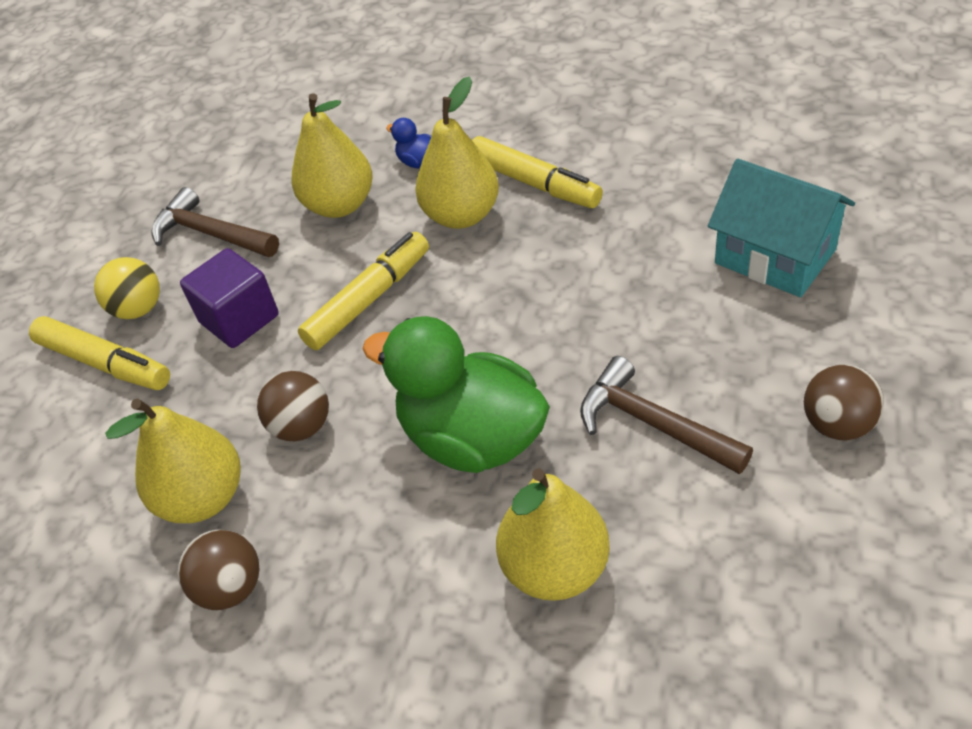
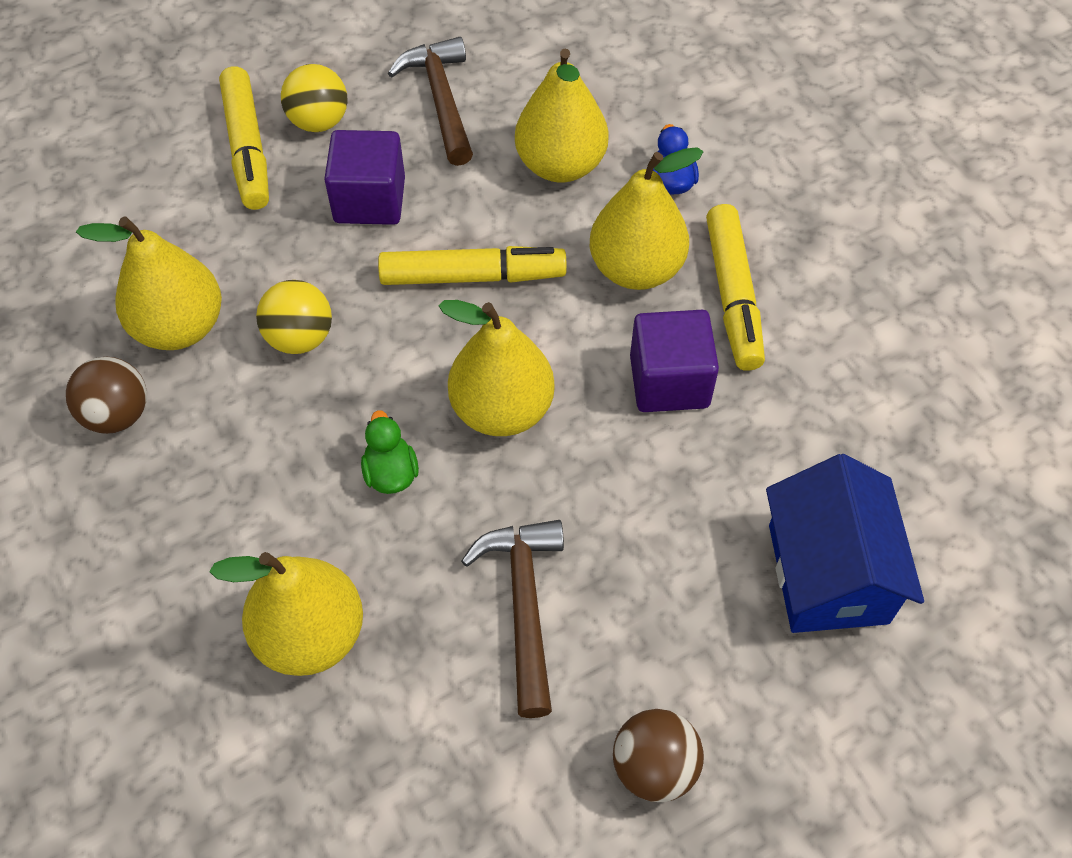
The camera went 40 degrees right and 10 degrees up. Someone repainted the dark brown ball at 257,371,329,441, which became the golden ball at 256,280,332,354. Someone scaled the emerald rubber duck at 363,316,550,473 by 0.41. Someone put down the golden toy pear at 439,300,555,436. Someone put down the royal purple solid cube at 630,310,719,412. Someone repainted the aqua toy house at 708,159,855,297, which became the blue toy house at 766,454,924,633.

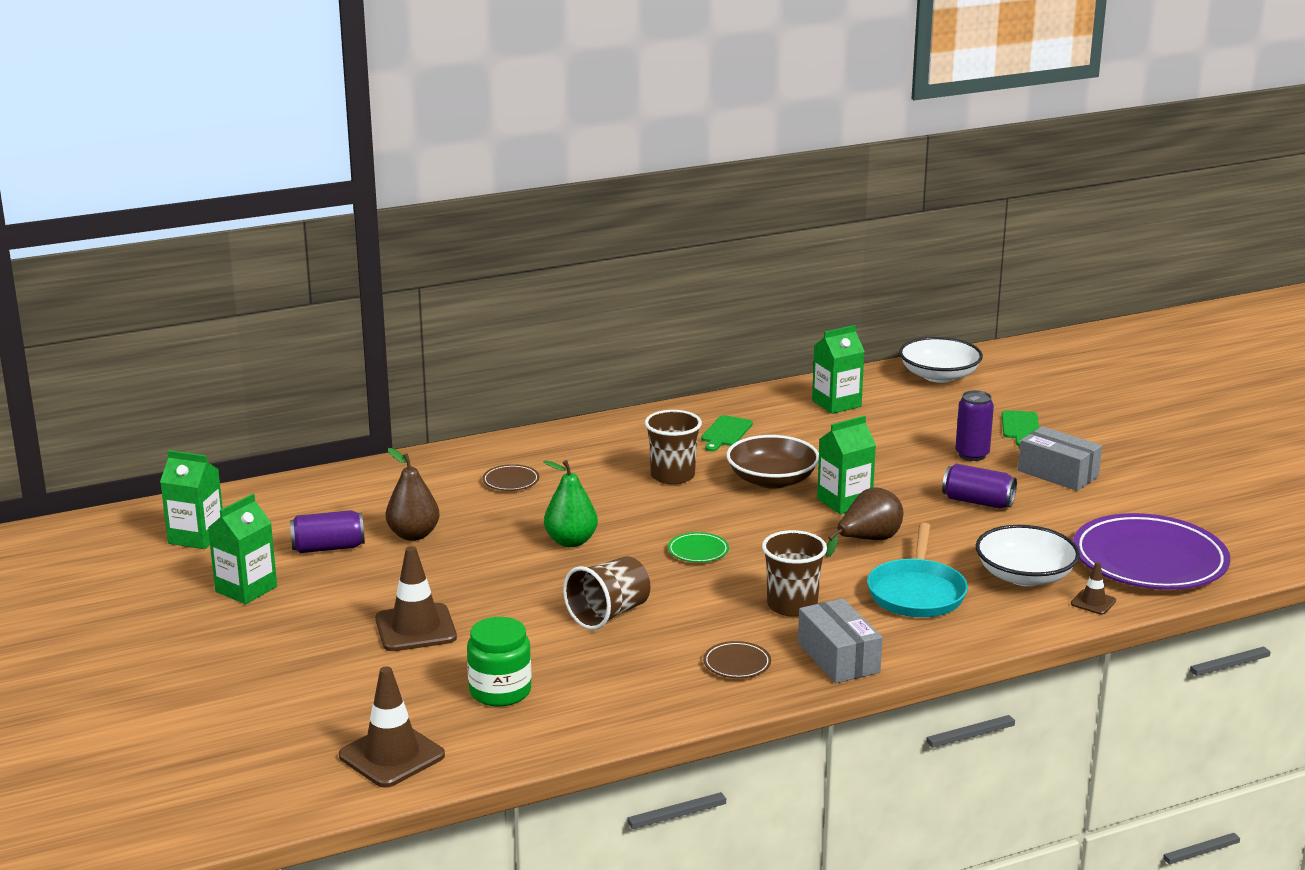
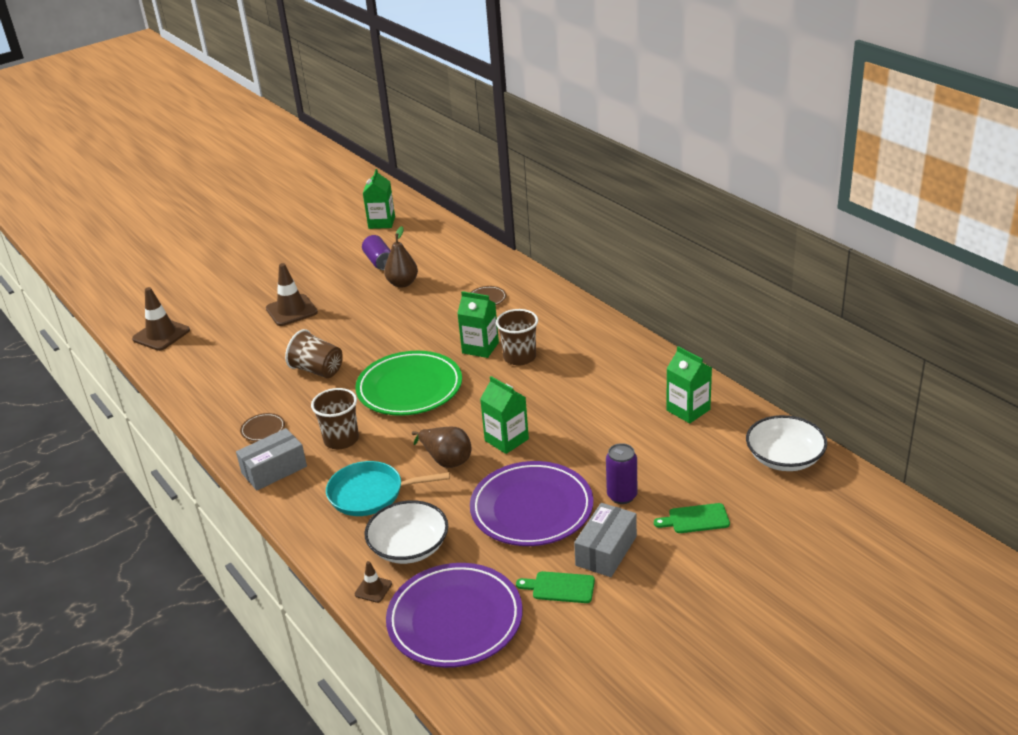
The camera went 80 degrees right and 10 degrees up. Someone scaled the emerald plate at 668,532,729,563 by 2.48. Someone carried the emerald juice carton from 208,494,277,604 to 457,291,499,358. Someone swapped the royal purple can at 942,464,1017,509 for the royal purple plate at 470,461,593,546. Someone carried the emerald chopping board from 701,415,753,452 to 516,571,595,603. Someone took away the emerald jar at 467,617,531,707. Someone took away the emerald toy pear at 543,460,598,547. Someone took away the dark brown bowl at 726,435,819,489.

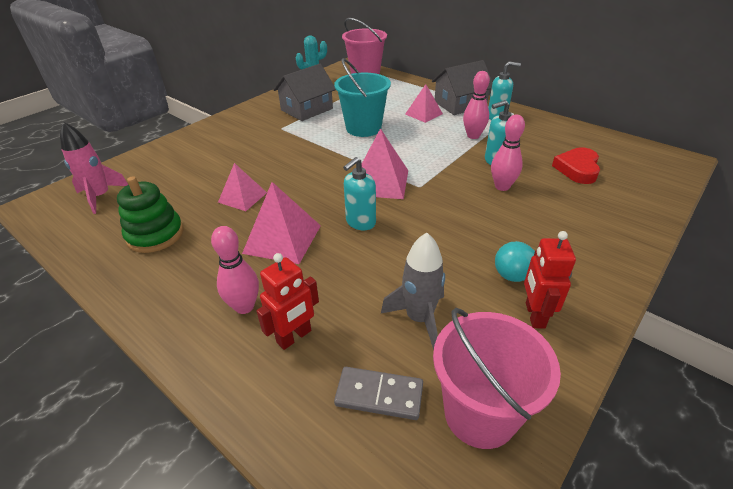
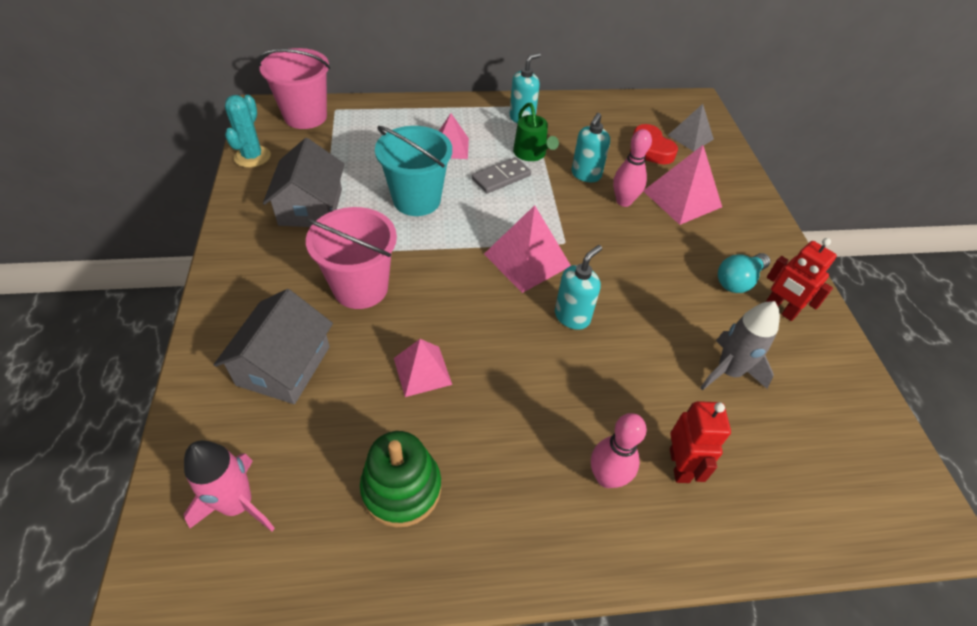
The camera went 50 degrees left and 10 degrees up. Someone carried the gray toy house from 432,60,493,115 to 214,289,333,404. Someone carried the pink sand bucket from 433,308,561,449 to 306,207,397,309. Someone carried the gray domino piece from 334,367,423,420 to 472,157,531,193. Someone swapped the pink bowling pin at 463,71,490,139 for the emerald watering can at 513,103,559,161. Someone rotated the aqua pump bottle at 343,157,376,230 by 135 degrees counterclockwise. Someone carried the pink solid pyramid from 242,182,321,264 to 643,145,722,225. Someone put down the gray solid pyramid at 667,104,714,152.

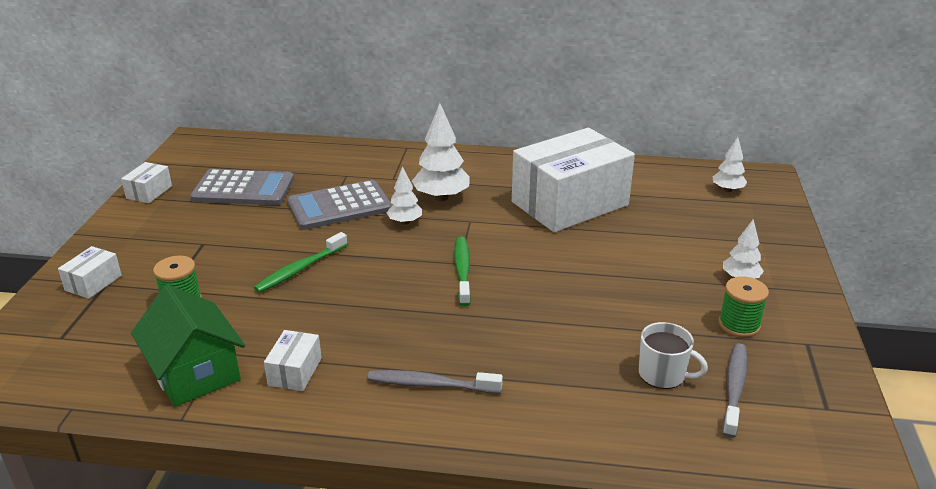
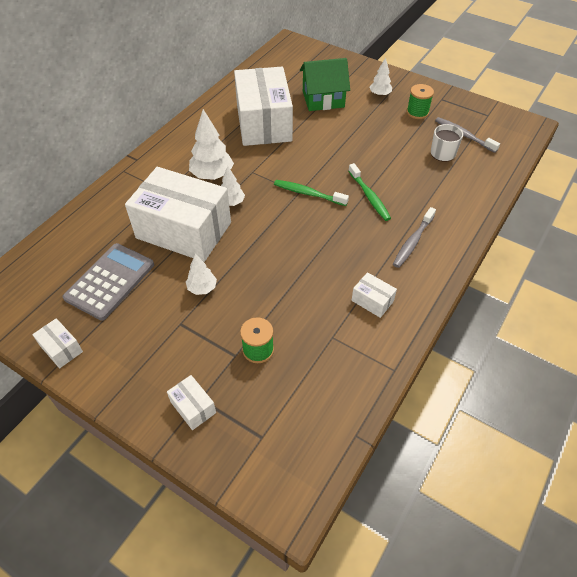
The camera went 65 degrees left and 20 degrees up. Someone swapped the gray calculator at 287,180,392,230 for the pure white package at 125,167,231,262. Someone carried the pure white fir tree from 713,137,747,192 to 186,253,217,295. Someone carried the emerald toy house from 131,284,245,407 to 300,58,350,111. Someone carried the emerald tooth brush from 254,232,348,293 to 349,163,391,221.

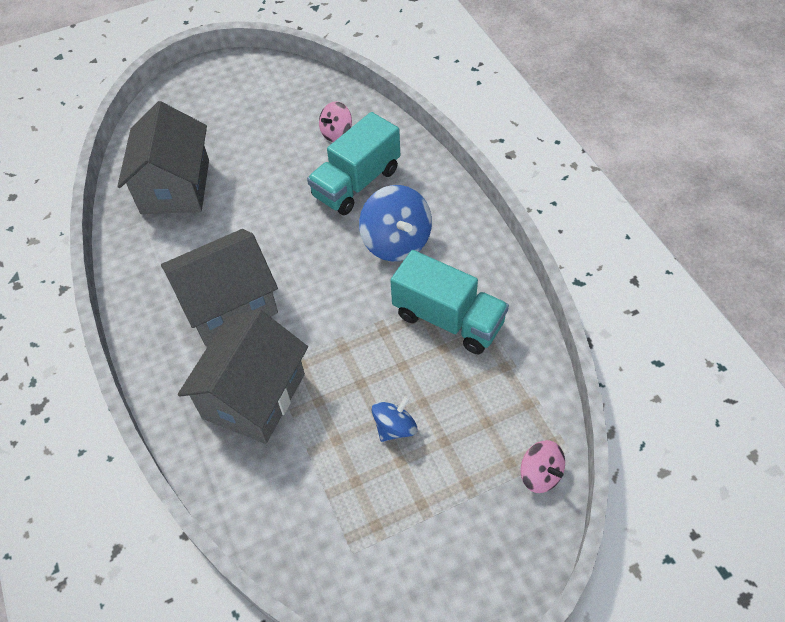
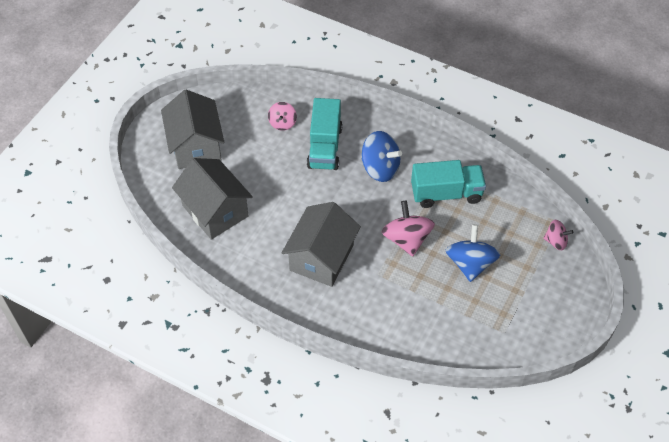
The camera went 40 degrees left and 0 degrees up. Someone carried the gray toy house from 178,309,308,444 to 161,89,225,169. Someone put down the pink spinning top at 382,201,435,257. Someone scaled the blue spinning top at 372,396,417,442 by 1.70.

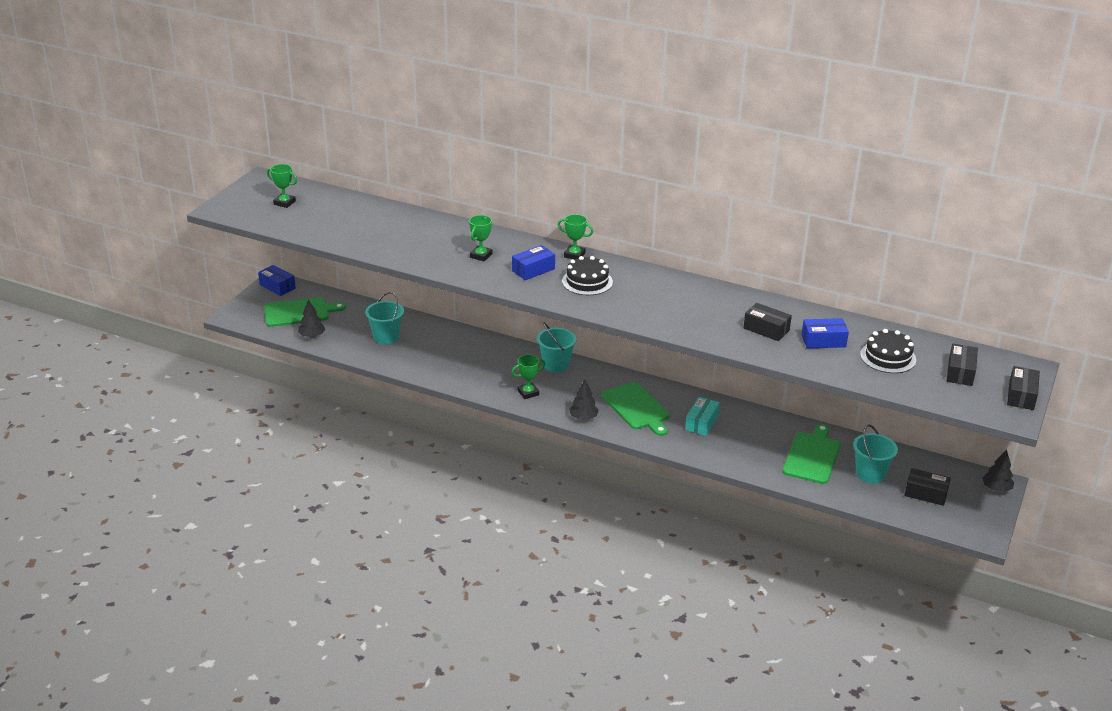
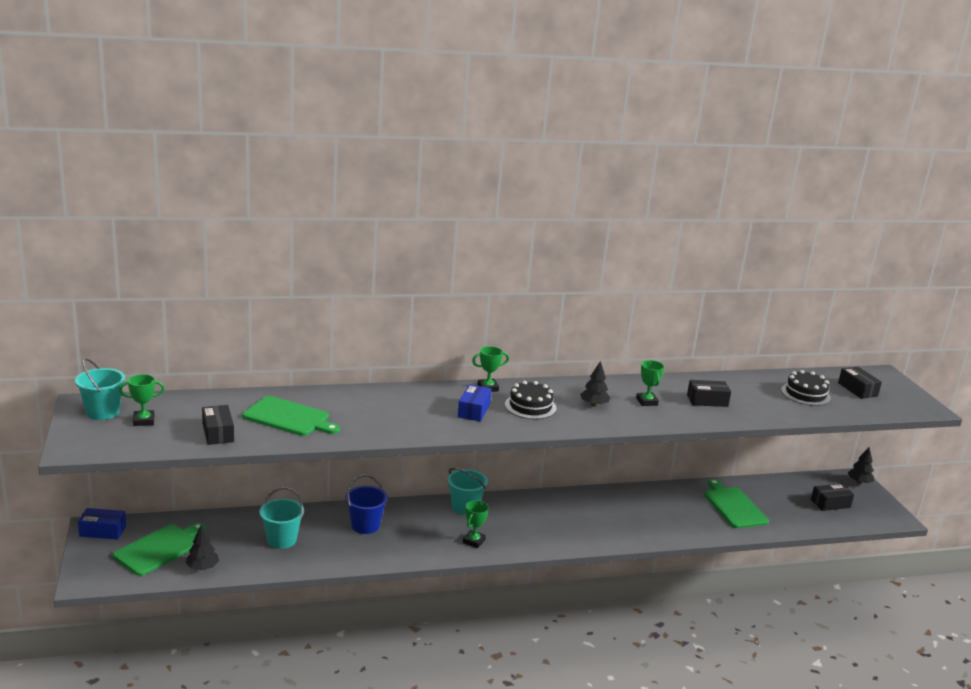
The camera went 40 degrees left and 10 degrees down. Someone carried the aqua sand bucket from 853,424,898,484 to 75,358,125,420. Someone carried the jet-black package from 1007,366,1040,410 to 202,405,234,445. Someone carried the emerald chopping board from 601,382,670,436 to 242,396,340,436. Someone put down the blue sand bucket at 345,475,388,534. Someone carried the jet-black fir tree from 569,380,599,420 to 580,361,610,407. Someone carried the emerald prize cup from 469,215,492,262 to 636,360,664,406. Someone took away the aqua package at 685,397,720,436. Someone took away the blue package at 802,318,849,349.

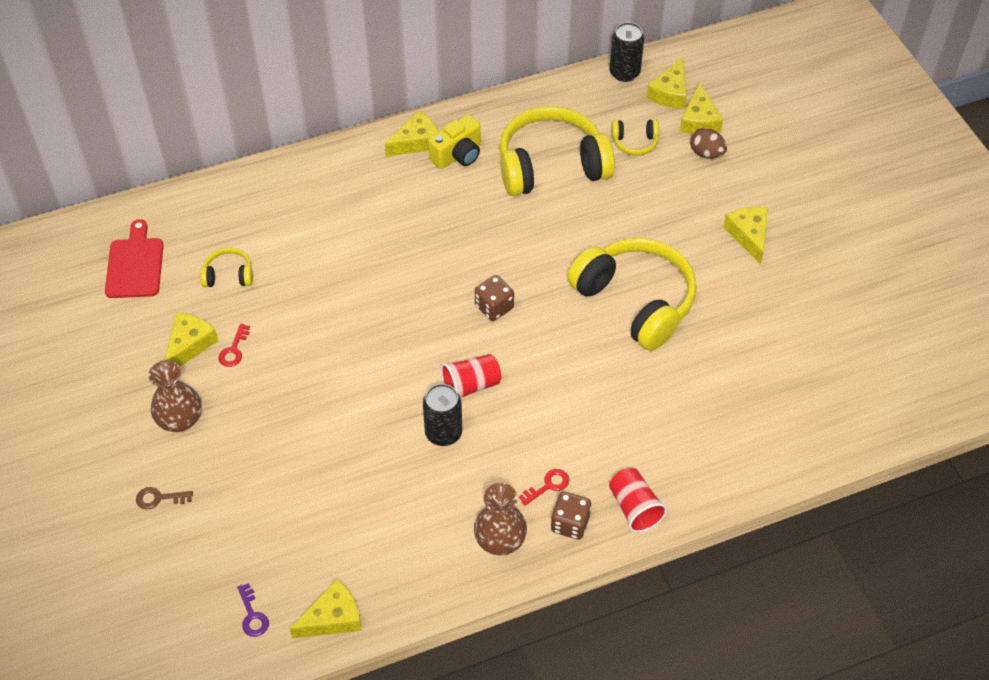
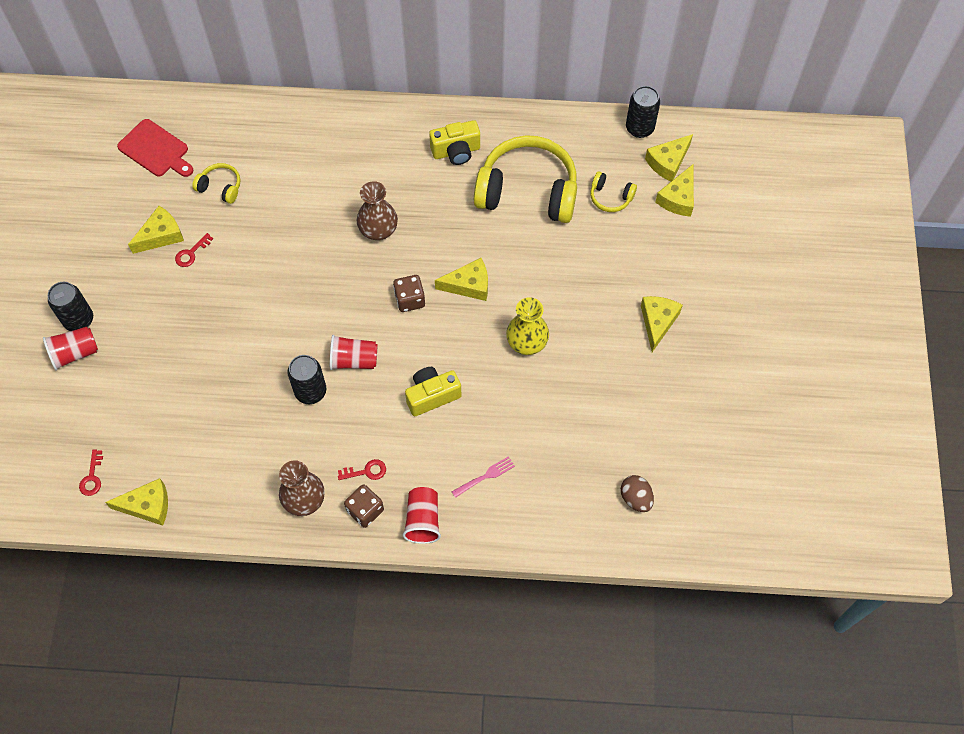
The camera went 25 degrees right and 10 degrees up. Someone swapped the dark brown door key at 136,487,193,509 for the red beaker at 43,327,98,371. Someone put down the jet-black can at 48,282,93,331. Someone repainted the royal purple door key at 237,583,269,637, which became the red door key at 79,450,103,496. Someone rotated the red chopping board at 105,219,164,298 by 105 degrees clockwise. Someone carried the dark brown flower vase from 148,360,202,432 to 357,181,398,240. Someone put down the golden photo camera at 405,367,462,416. Someone carried the golden cheese wedge from 385,111,439,157 to 435,258,488,301. Someone put down the pink fork at 452,456,515,498. Someone swapped the golden headset at 567,238,697,351 for the golden flower vase at 506,297,549,355. Someone carried the dark brown toy egg from 690,128,727,159 to 621,475,654,512.

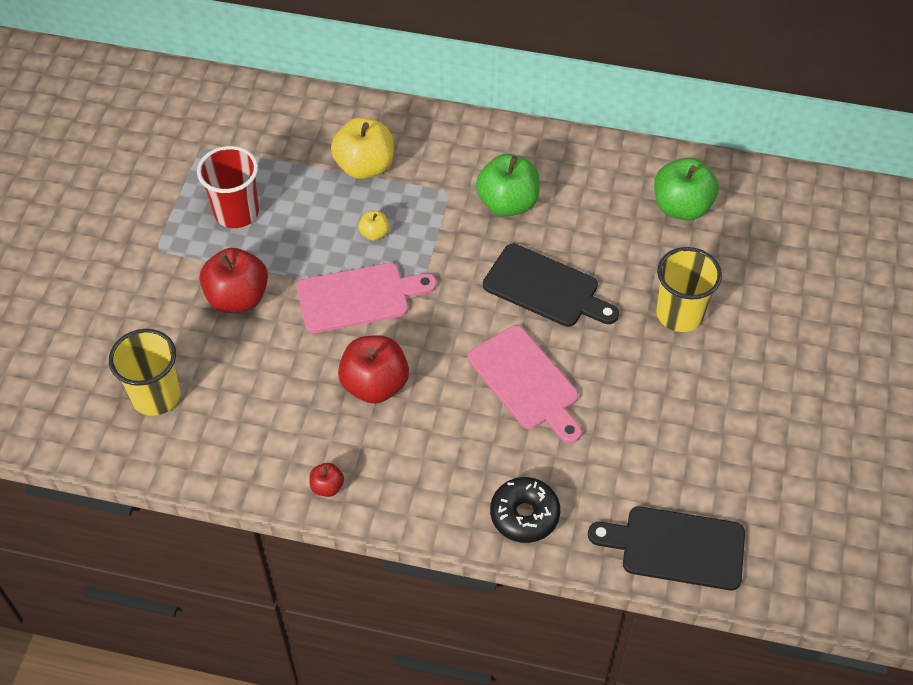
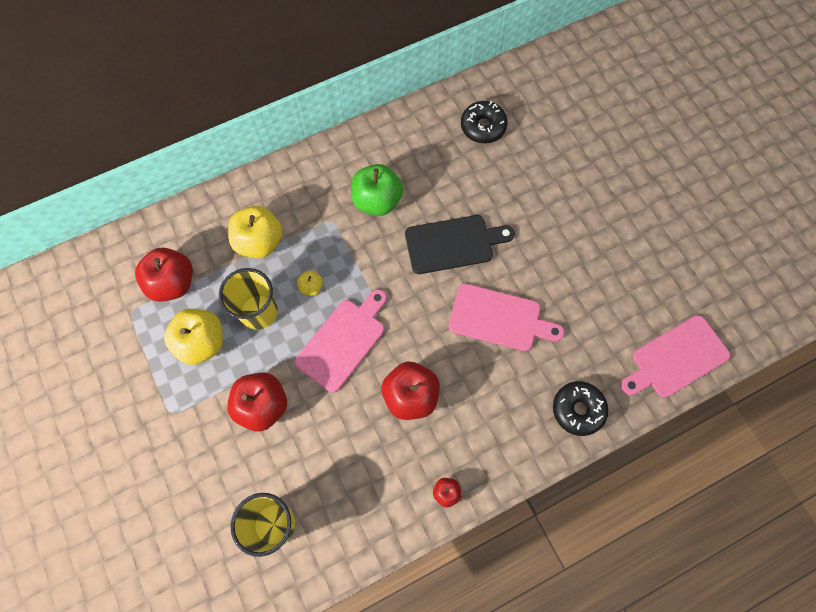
The camera went 40 degrees left and 15 degrees up. Someone put down the red apple fruit at 135,248,193,302. Someone swapped the red beaker at 197,146,259,228 for the golden apple fruit at 164,309,223,365. Someone carried the golden beaker from 656,247,722,332 to 219,268,278,330. Someone swapped the emerald apple fruit at 654,158,719,220 for the jet-black donut at 461,101,508,143. Someone repainted the jet-black chopping board at 588,506,745,590, which became the pink chopping board at 620,315,730,398.

